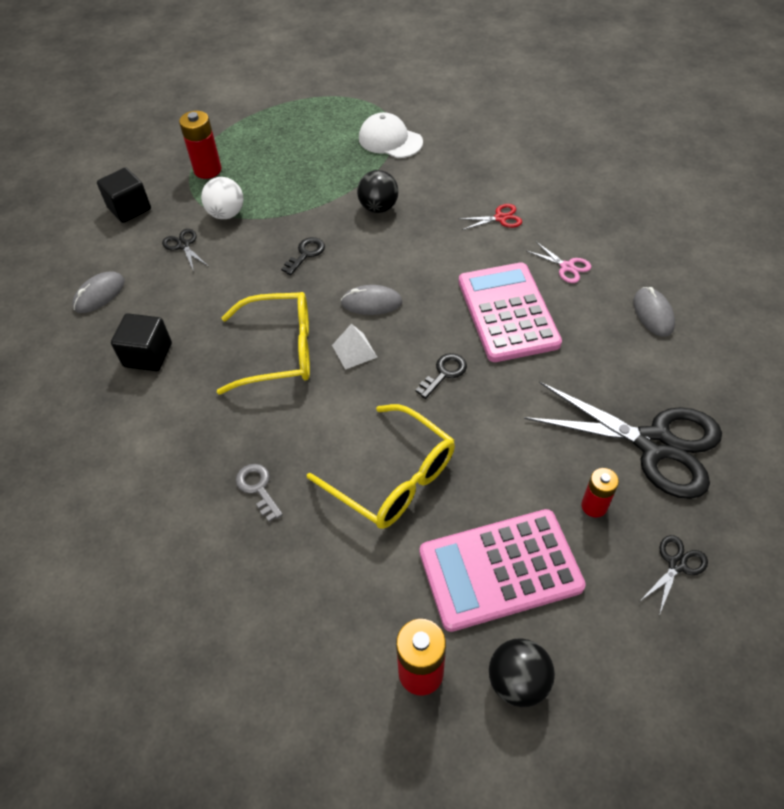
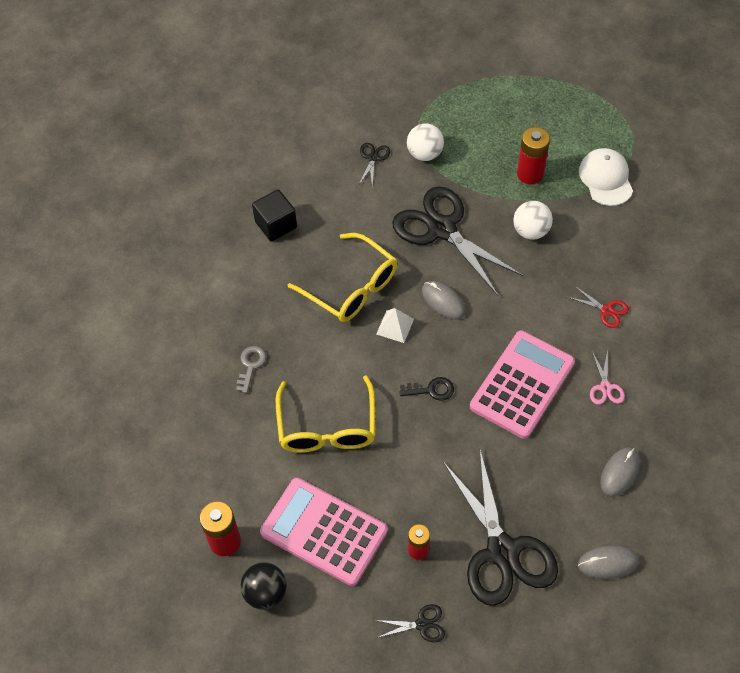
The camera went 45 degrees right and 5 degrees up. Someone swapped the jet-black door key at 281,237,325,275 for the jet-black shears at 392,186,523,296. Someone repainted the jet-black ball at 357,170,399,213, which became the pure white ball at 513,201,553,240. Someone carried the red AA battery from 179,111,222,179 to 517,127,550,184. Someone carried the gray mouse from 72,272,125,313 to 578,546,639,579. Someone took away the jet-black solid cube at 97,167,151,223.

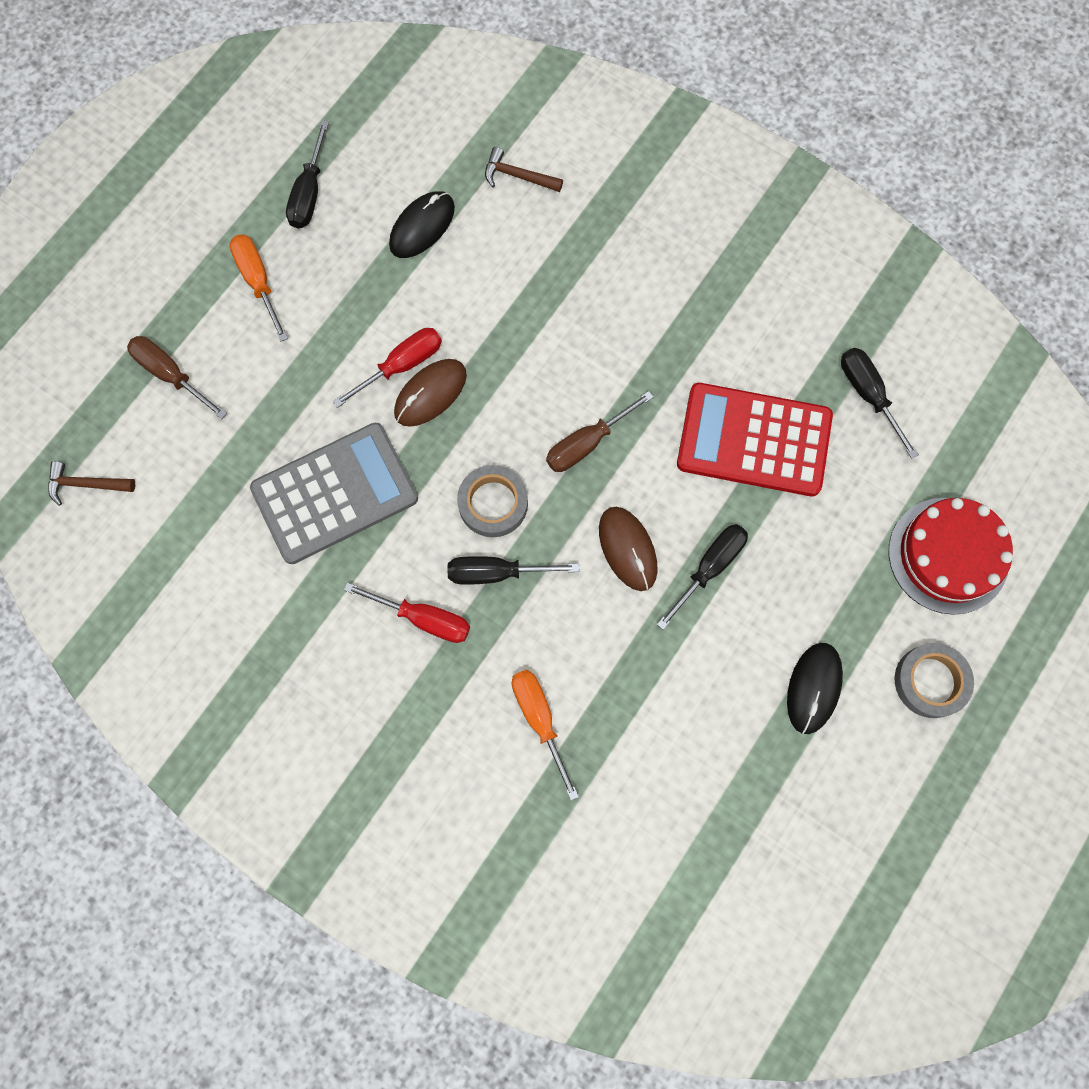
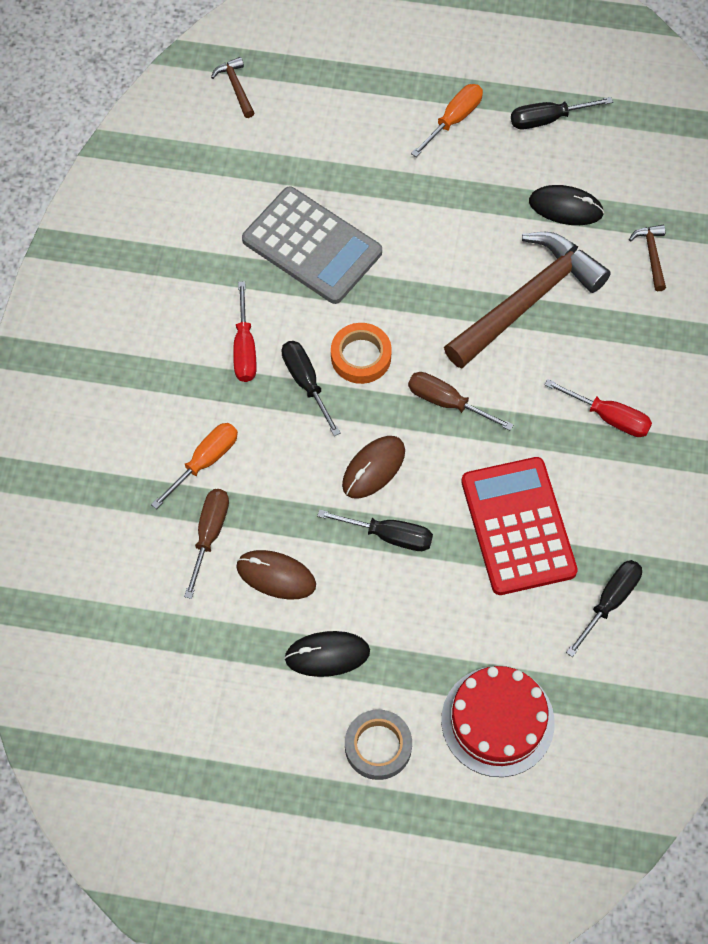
The camera went 65 degrees right and 10 degrees down. Someone carried the dark brown hand screwdriver from 127,336,227,419 to 184,489,229,599. Someone carried the dark brown mouse from 394,359,467,427 to 236,550,316,600. Someone repainted the gray roll of tape at 457,465,528,537, which became the orange roll of tape at 331,323,392,384. Someone put down the dark brown hammer at 444,232,611,369. Someone carried the red hand screwdriver from 333,328,442,408 to 545,379,652,437.

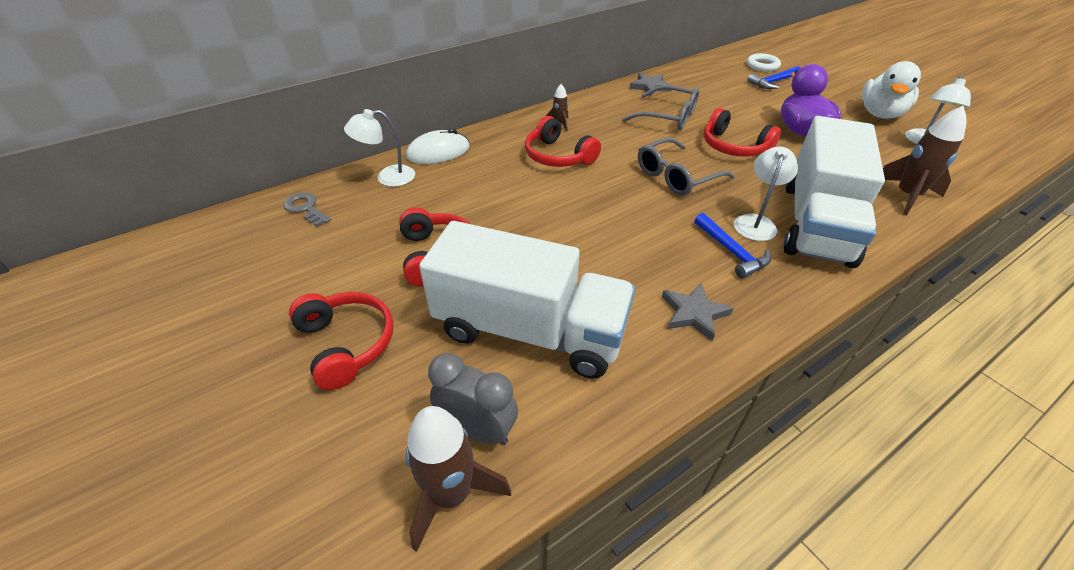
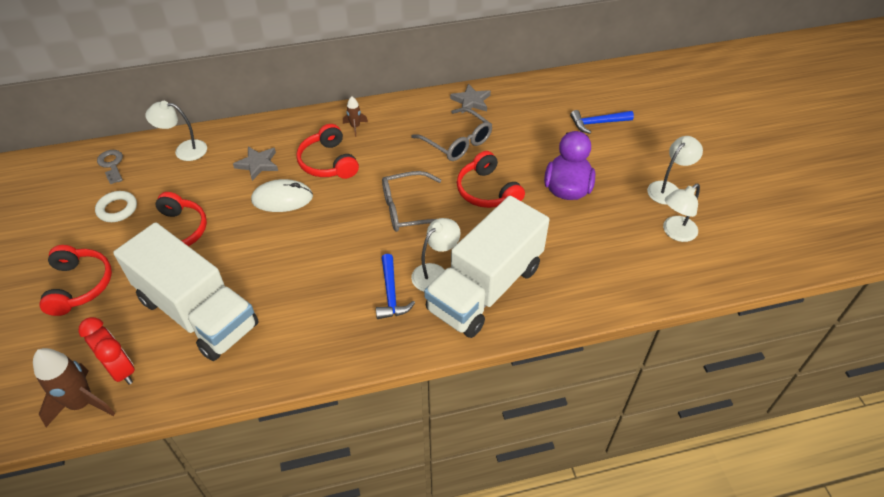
The camera went 20 degrees right and 5 degrees up. Someone repainted the gray clock at 428,353,518,445, which became the red clock at 79,317,135,385. Someone carried the pure white ring from 747,53,781,72 to 95,191,137,222. Someone carried the gray star from 662,282,734,341 to 233,147,278,181. Someone carried the pure white mouse from 406,128,470,164 to 251,179,313,212. Someone swapped the pure white rubber duck at 862,61,921,119 for the pure white desk lamp at 647,136,703,205. Someone took away the dark brown spaceship at 883,106,967,216.

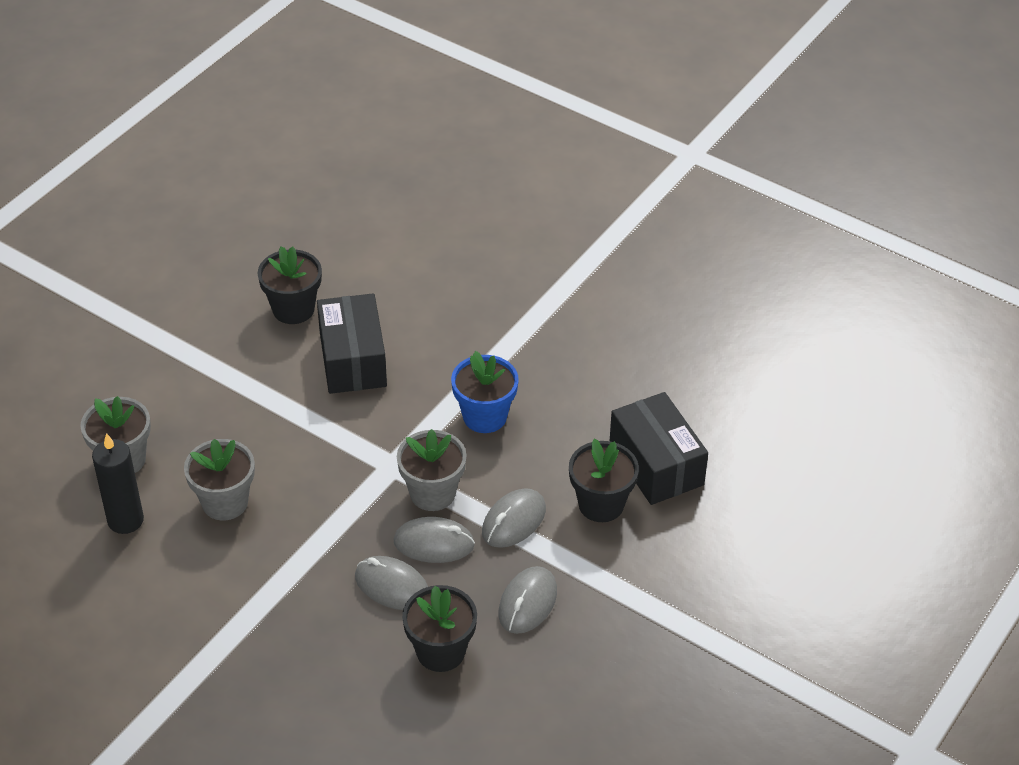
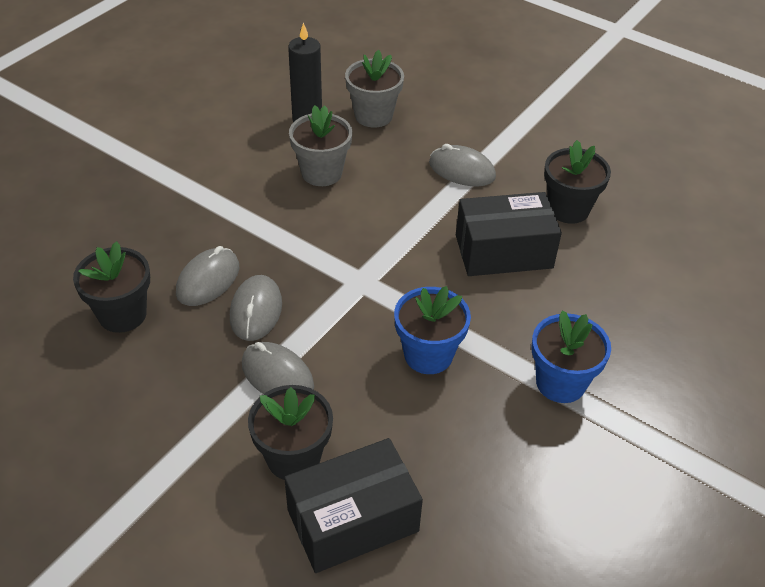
The camera went 90 degrees right and 0 degrees up. Someone carried the gray mouse from 499,566,557,634 to 429,144,496,186. Someone put down the blue flower pot at 532,311,611,403. Someone took away the gray flower pot at 397,429,467,511.

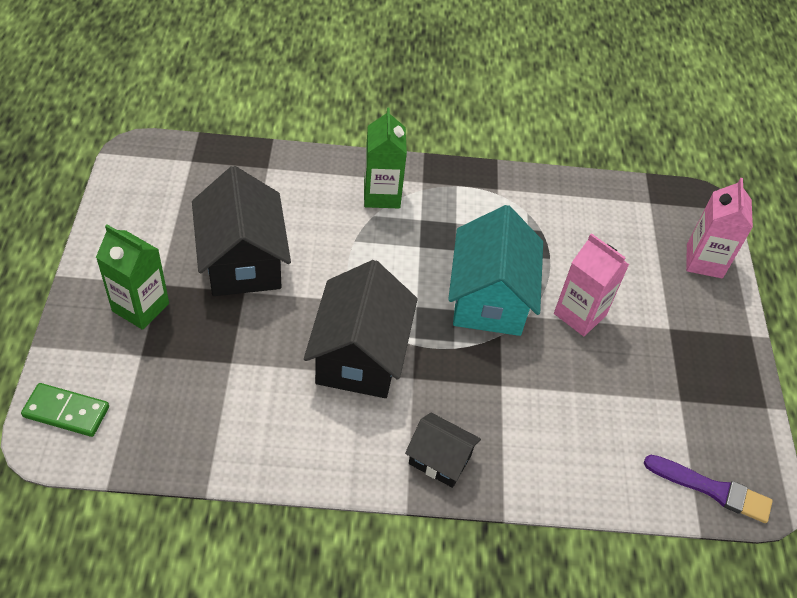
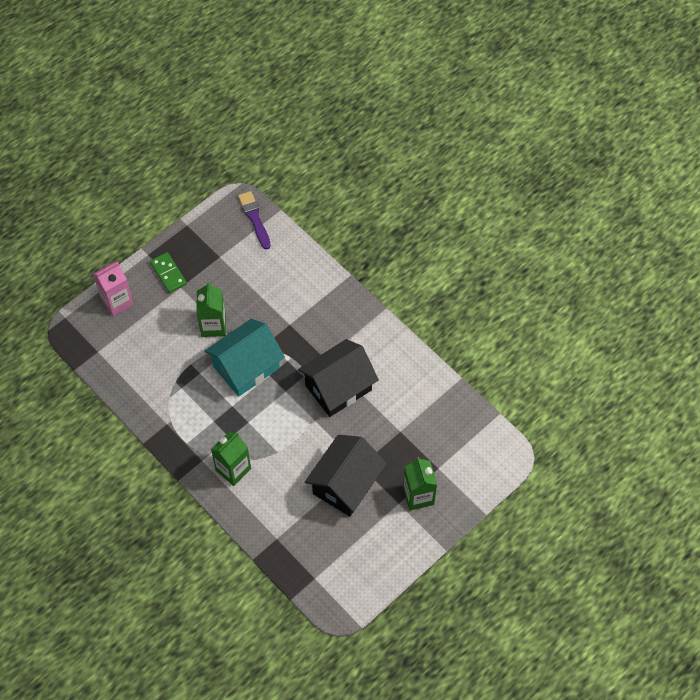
The camera went 130 degrees left and 10 degrees up. Someone carried the emerald domino piece from 21,383,109,437 to 150,252,187,293. Someone repainted the pink juice carton at 554,233,629,336, which became the emerald juice carton at 196,282,226,337. Someone took away the jet-black toy house at 405,413,481,488.

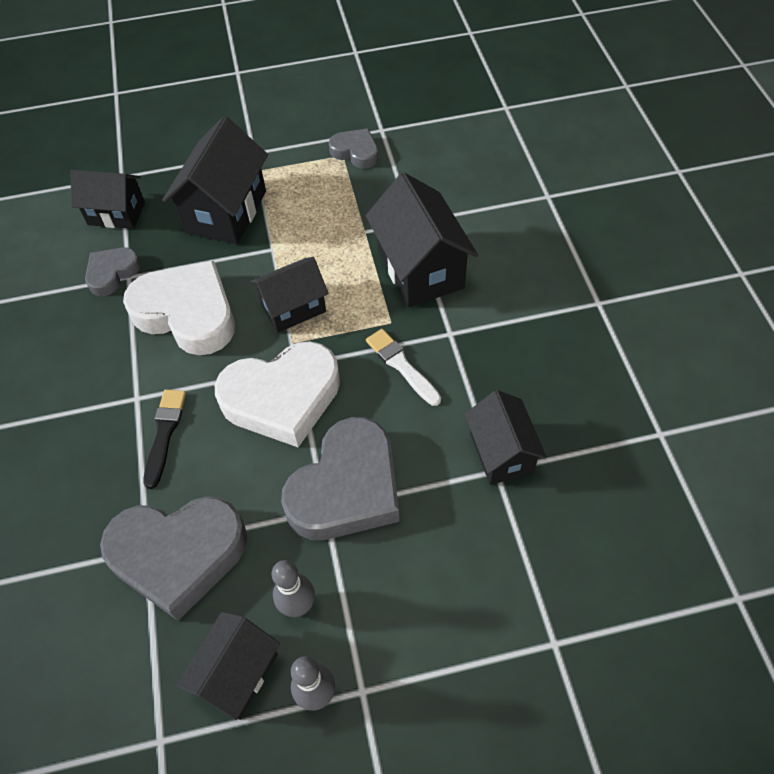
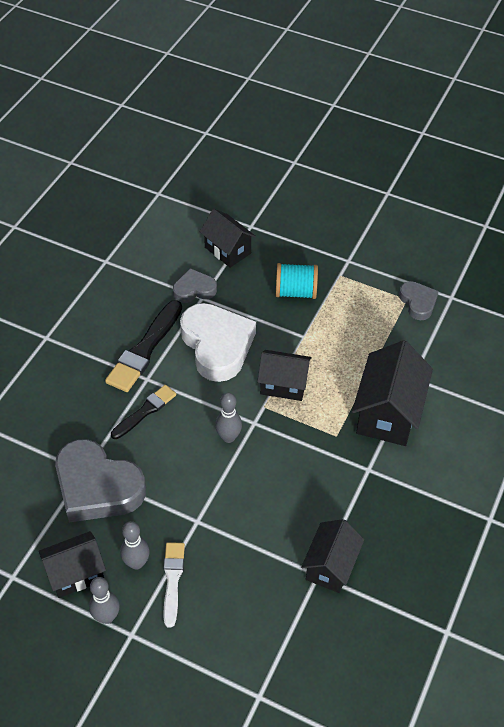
The camera went 35 degrees right and 5 degrees down. Someone put down the jet-black paint brush at 105,300,182,392. Someone carried the pure white paint brush from 366,329,441,406 to 163,542,185,628. Someone swapped the pure white love heart at 215,341,340,447 for the gray bowling pin at 215,393,242,443. Someone swapped the jet-black toy house at 162,116,268,244 for the aqua spool at 276,263,318,299. Someone took away the gray love heart at 281,417,399,540.

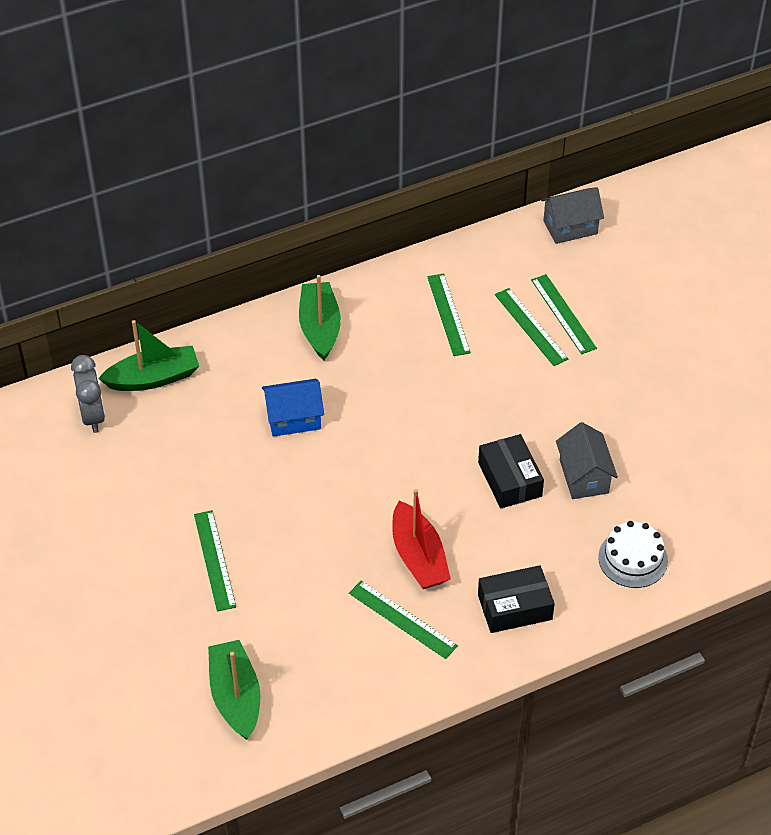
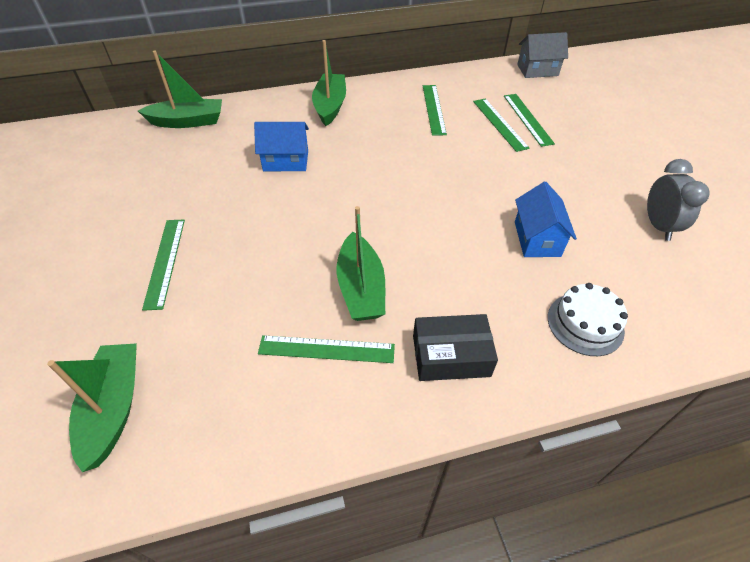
The camera went 10 degrees right and 0 degrees up. Someone rotated the emerald straightedge at 349,580,458,659 by 45 degrees counterclockwise. Someone repainted the red boat at 392,489,451,589, which became the emerald boat at 337,206,385,321. Someone repainted the gray toy house at 556,422,618,499, which became the blue toy house at 515,182,577,257. Someone carried the gray clock from 71,355,105,433 to 647,159,710,241. Someone took away the jet-black package at 478,434,544,508.

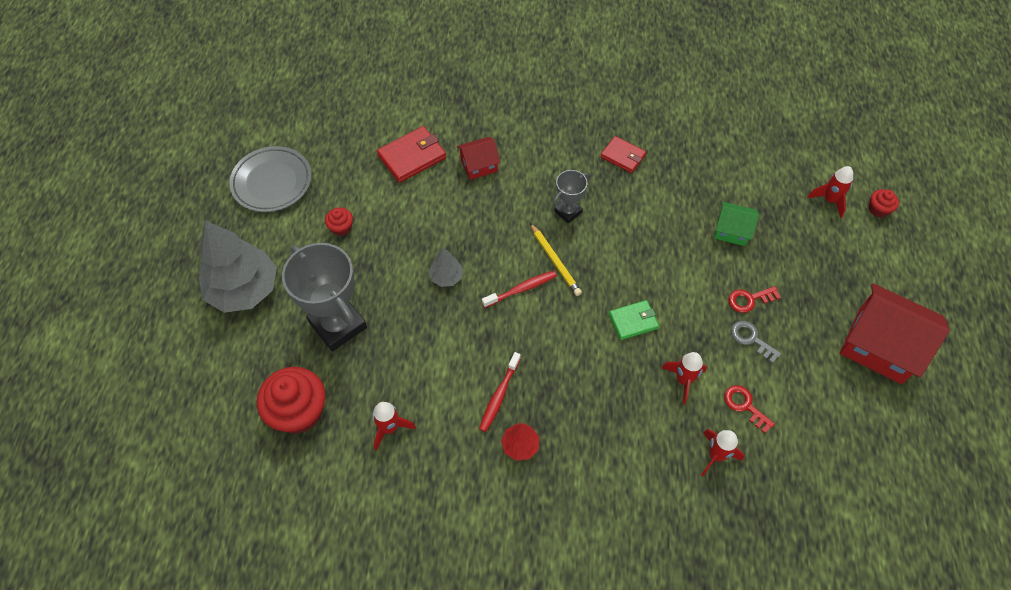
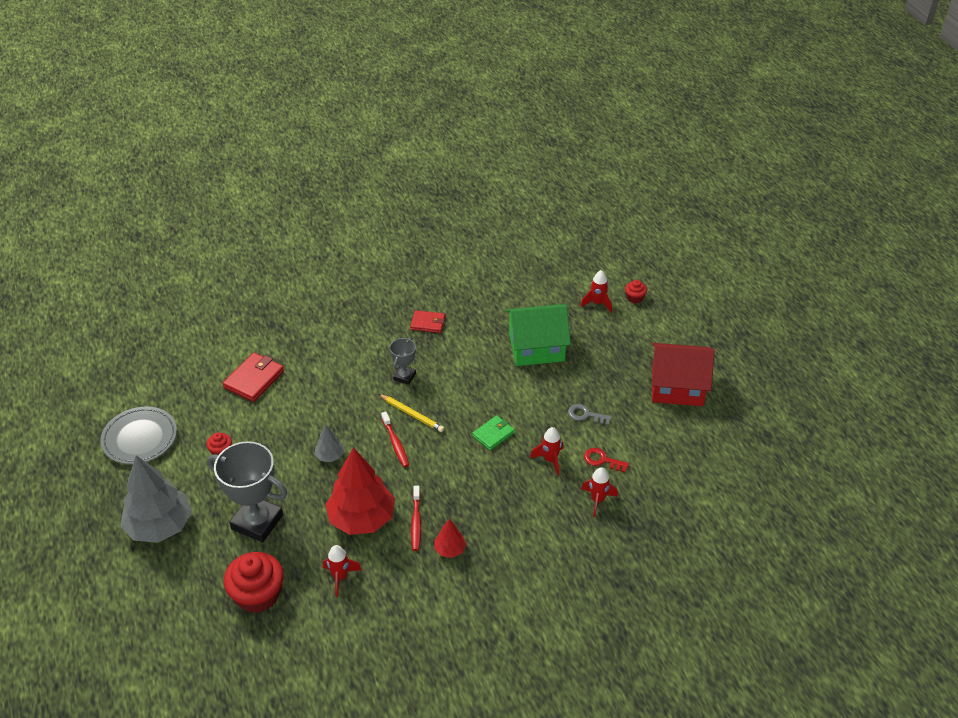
The camera went 25 degrees left and 15 degrees down. Someone put down the red fir tree at 325,448,395,535. Someone rotated the red tooth brush at 482,271,557,308 by 120 degrees clockwise. Someone scaled the emerald toy house at 714,202,759,246 by 1.90. Someone took away the red toy house at 457,137,501,180. Someone took away the red door key at 729,286,781,313.

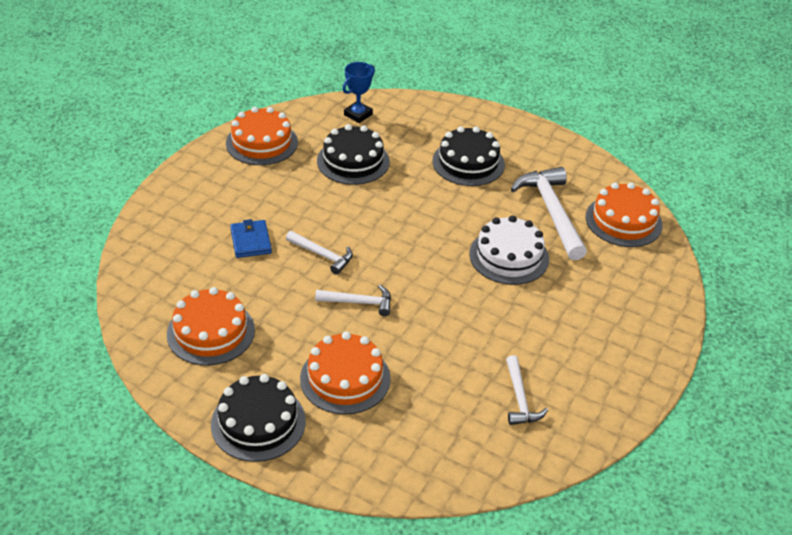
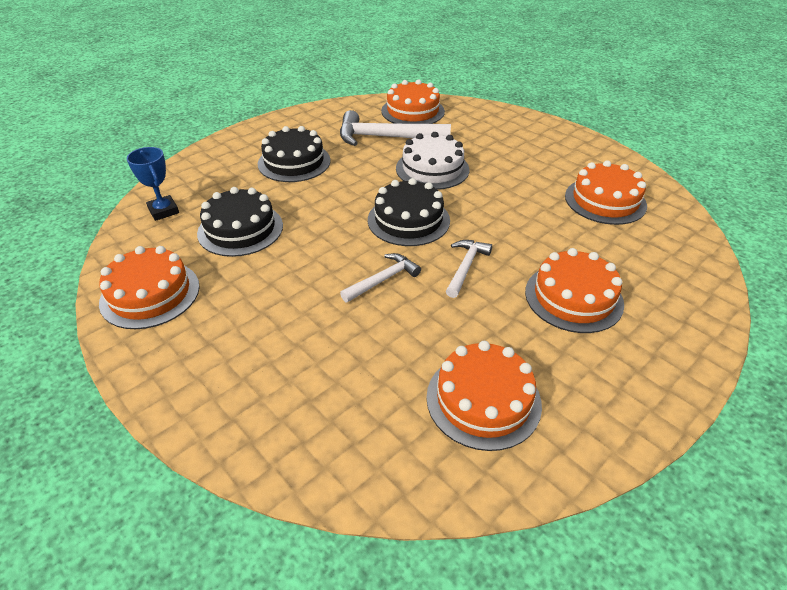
The camera went 70 degrees left and 0 degrees up. Someone carried the jet-black gateau from 211,374,306,462 to 368,178,450,246. Someone swapped the pure white hammer at 506,355,548,425 for the orange gateau at 565,160,647,225. Someone took away the blue card wallet at 230,219,272,258.

